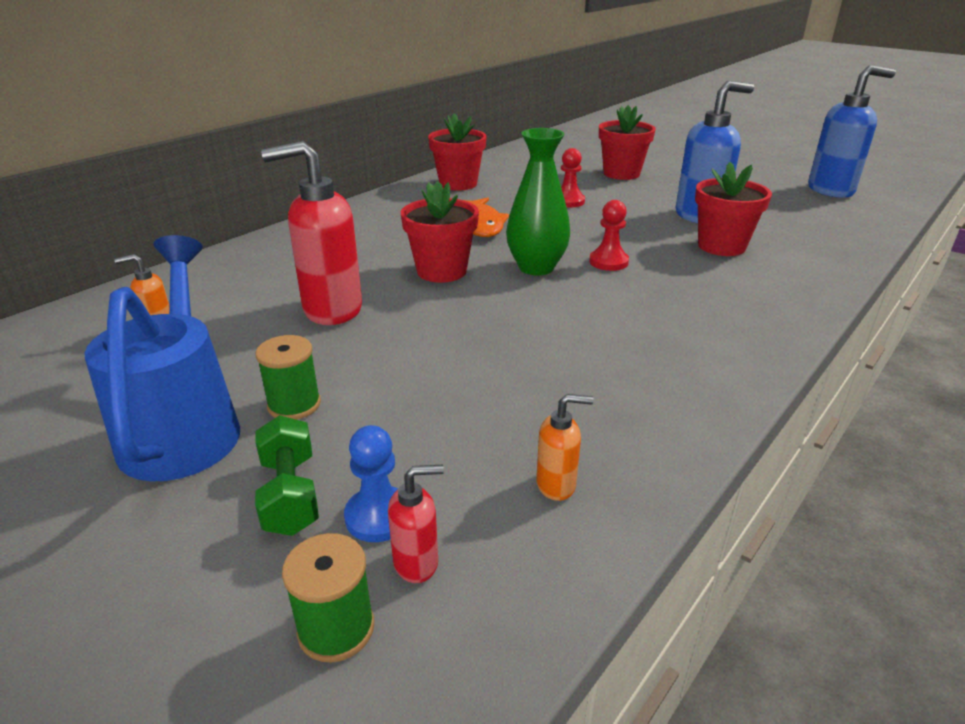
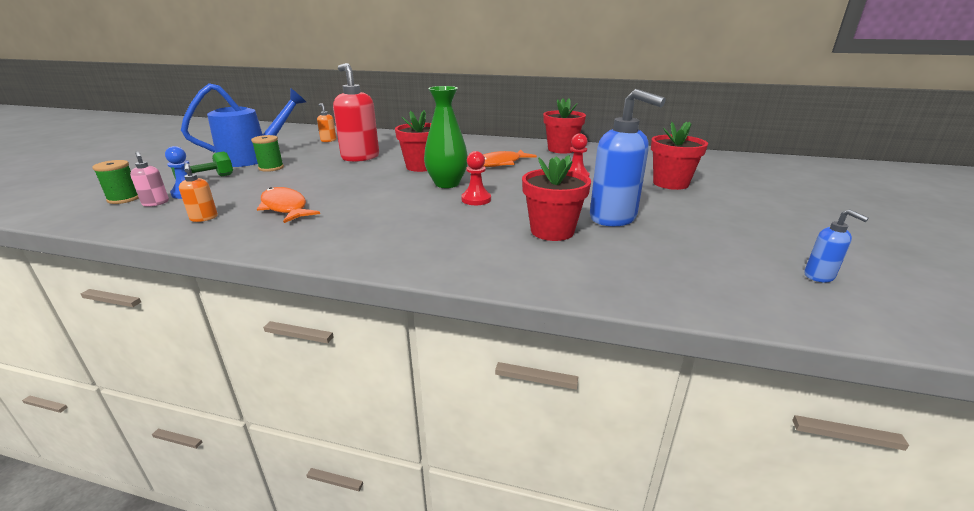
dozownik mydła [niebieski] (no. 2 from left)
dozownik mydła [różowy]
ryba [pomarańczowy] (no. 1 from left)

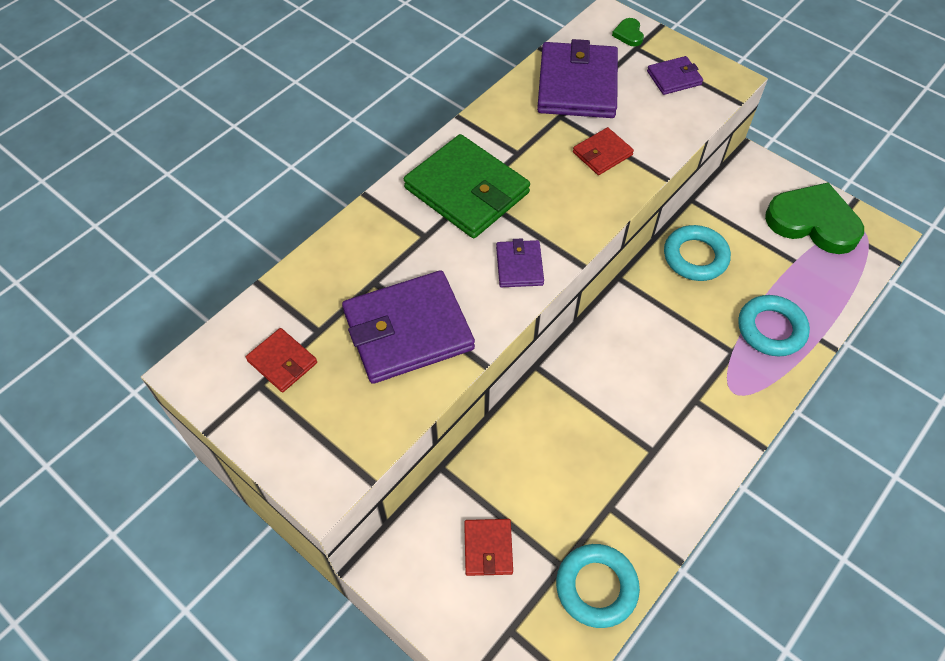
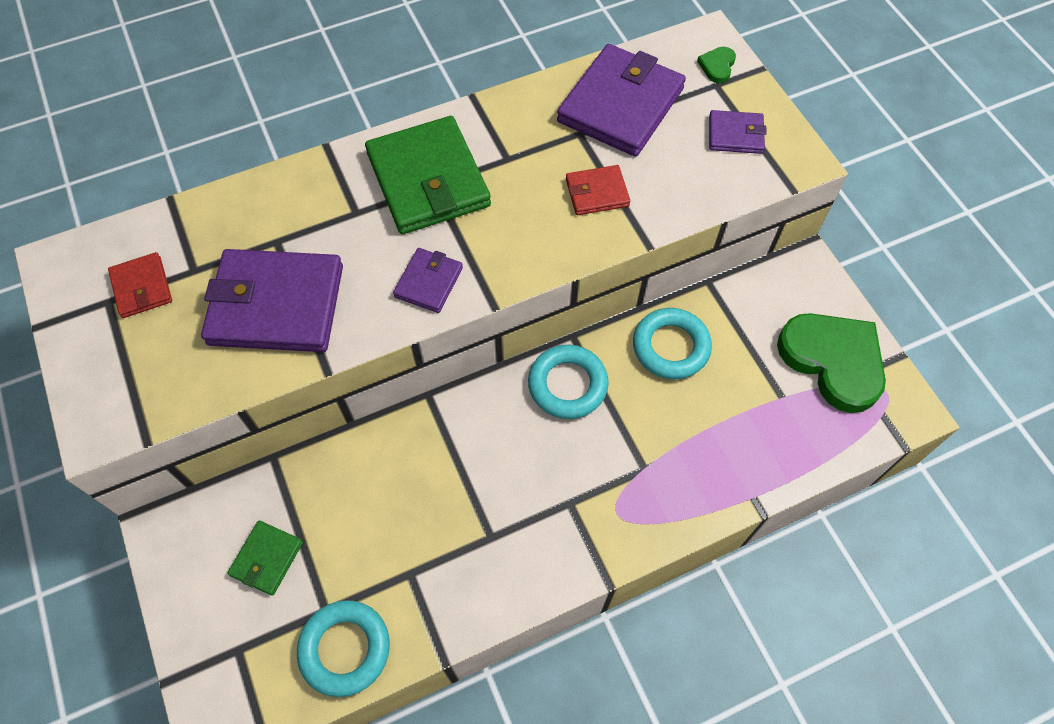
pierścień [turkusowy] (no. 2 from left)
portfel [zielony] (no. 1 from left)

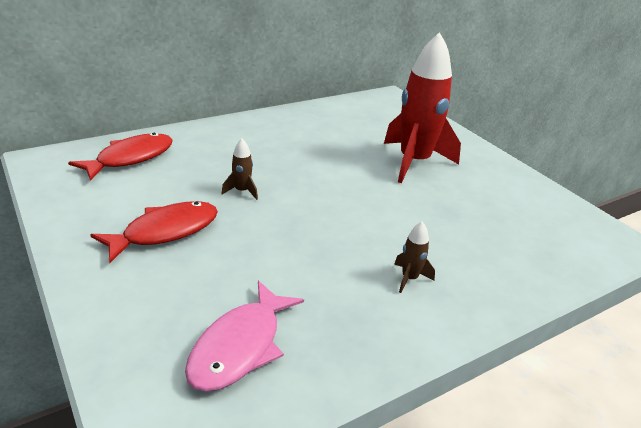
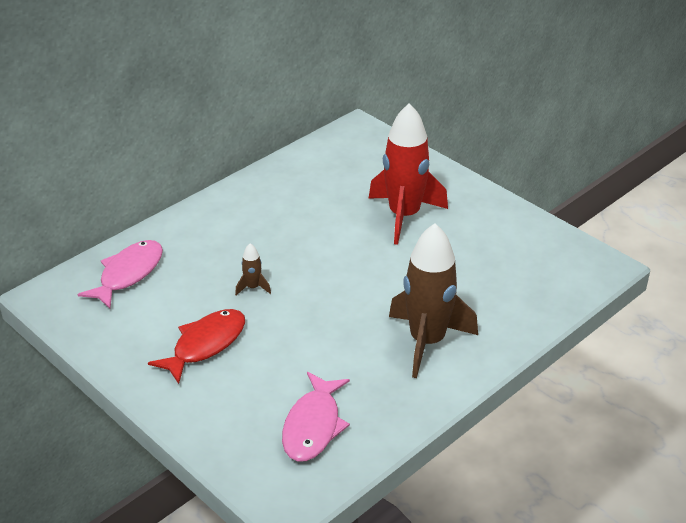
ryba [różowy] (no. 1 from left)
rakieta [brązowy] (no. 2 from left)

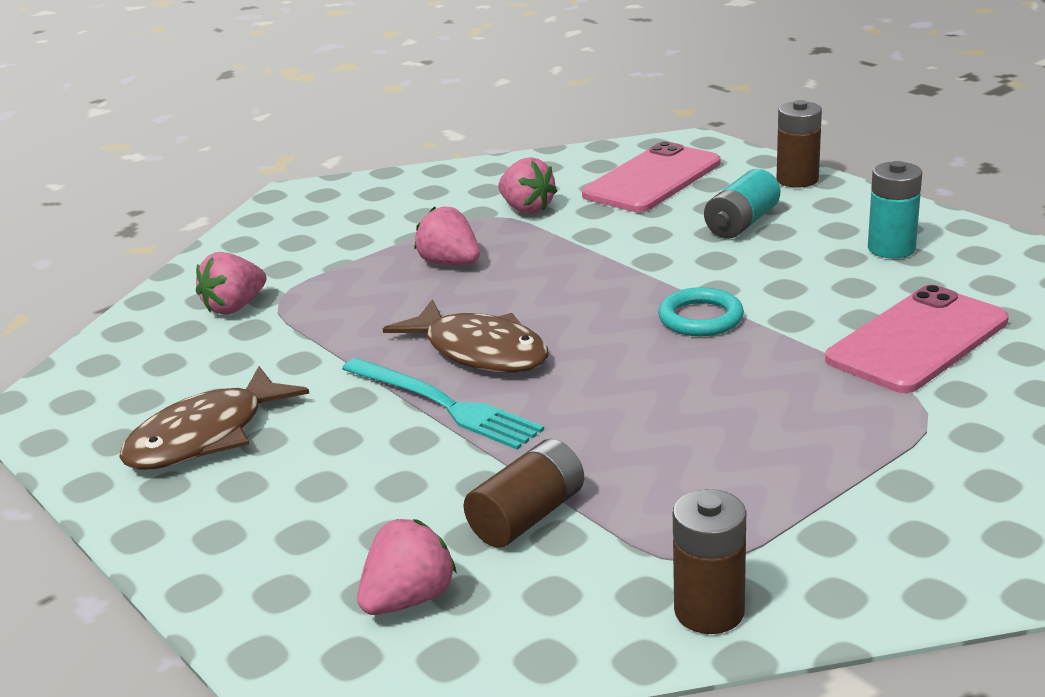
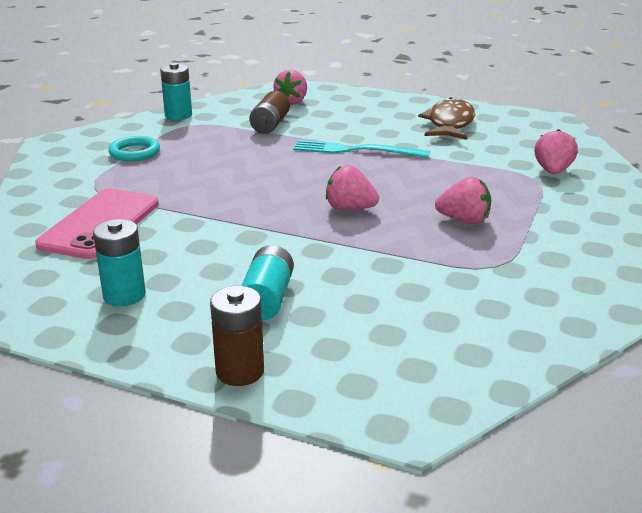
telefon [różowy] (no. 1 from left in the first image)
truskawka [różowy] (no. 2 from left)
pierścień [turkusowy]
ryba [brązowy] (no. 2 from left in the first image)
bateria [turkusowy] (no. 2 from left)

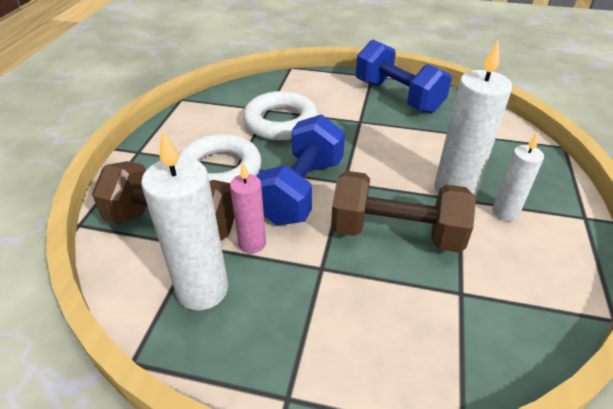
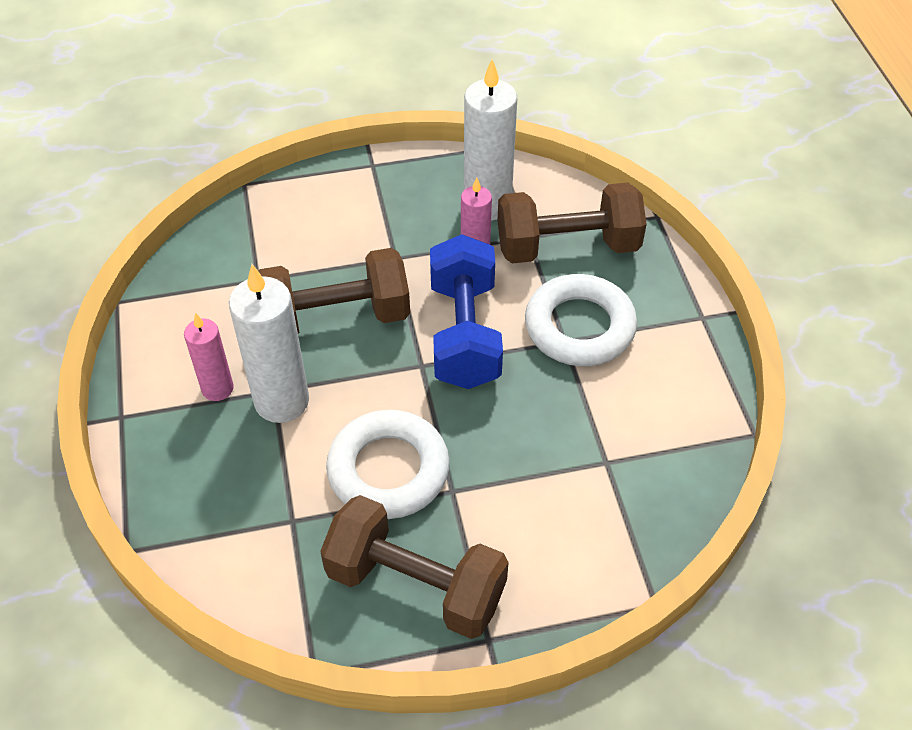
hantel [brązowy] (no. 2 from left)
pierścień [biały] (no. 1 from left)
świeca [różowy] (no. 1 from left)

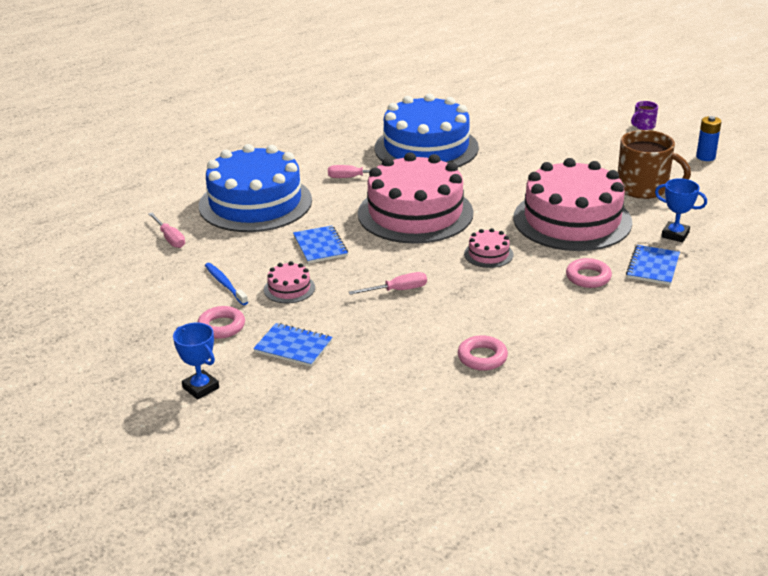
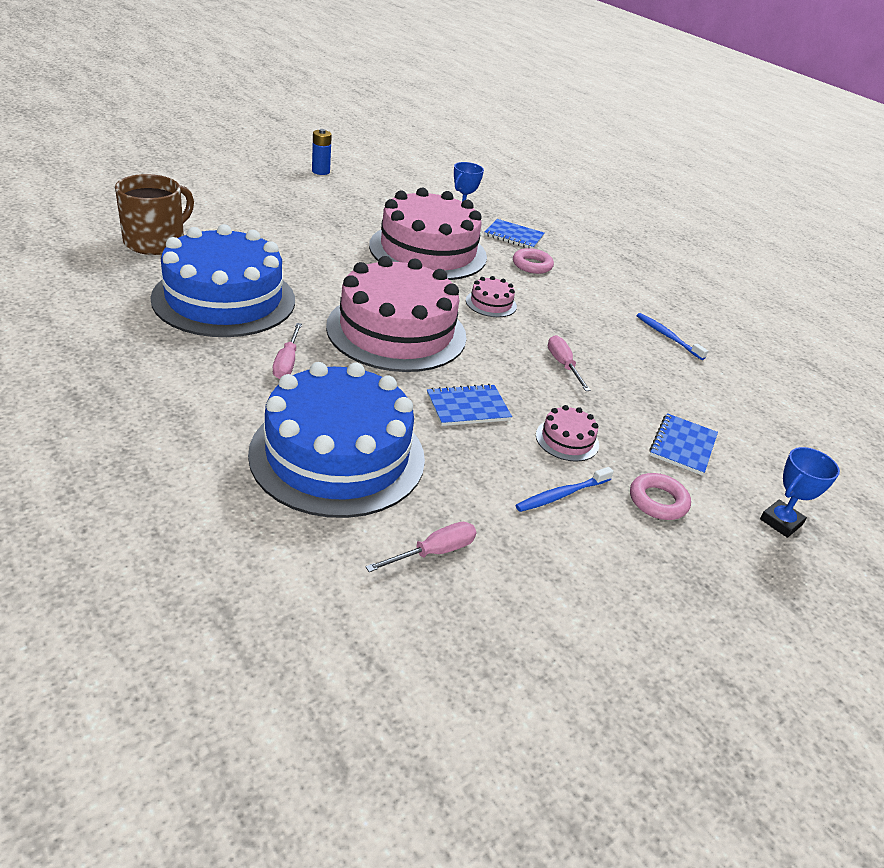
kubek [fioletowy]
kubek [brązowy]
szczoteczka do zębów [niebieski] (no. 2 from left)

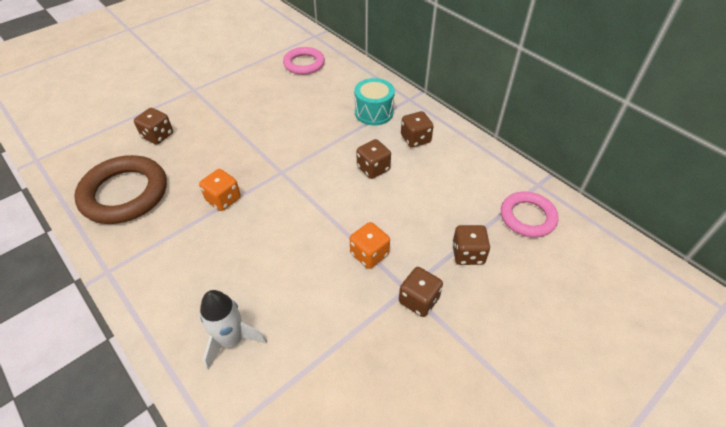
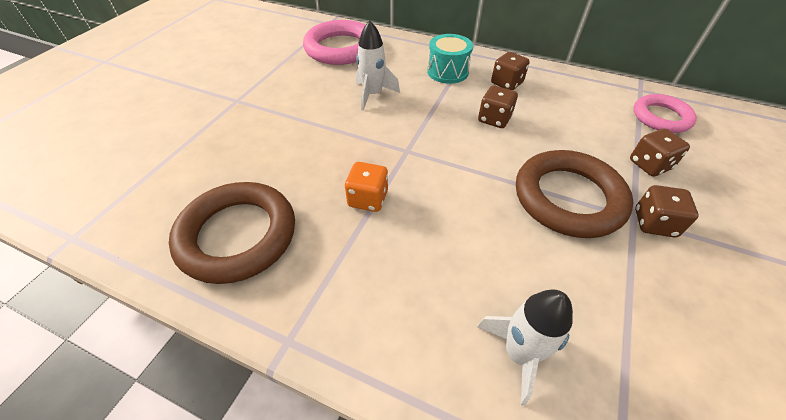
pierścień [różowy] (no. 1 from left)
kostka do gry [brązowy] (no. 1 from left in the first image)
pierścień [brązowy] (no. 2 from left)
rakieta [biały] (no. 1 from left)

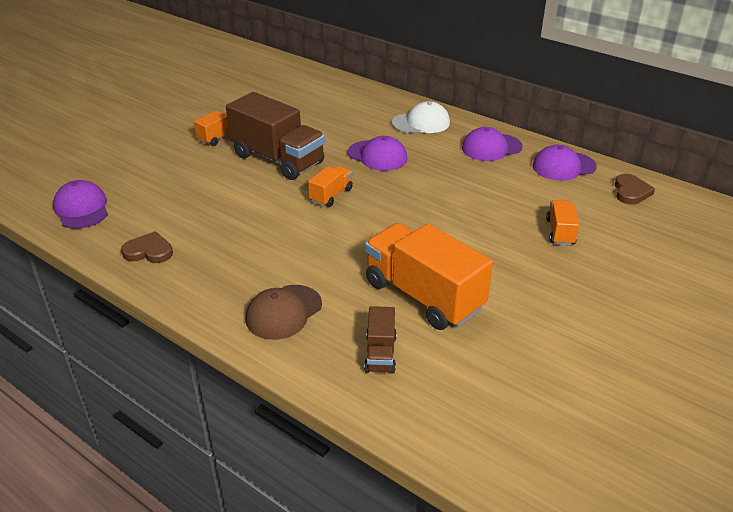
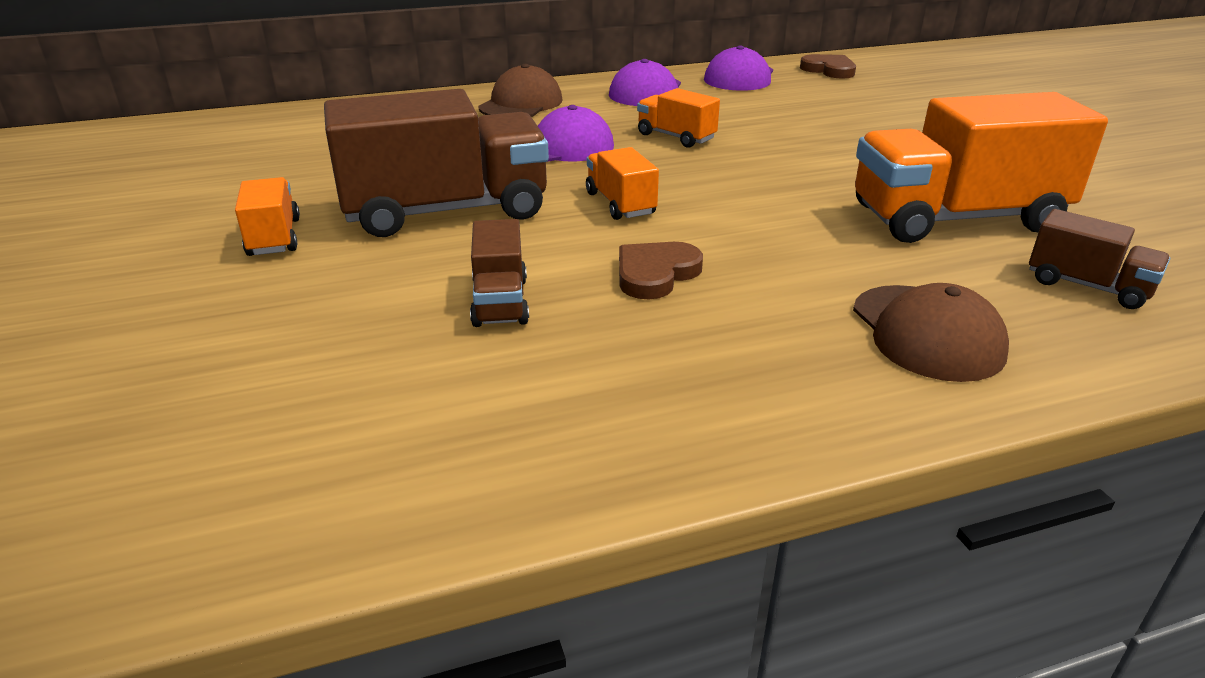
czapka [brązowy] (no. 1 from left)
czapka [fioletowy] (no. 1 from left in the first image)
ciężarówka [pomarańczowy] (no. 3 from left)
serce [brązowy] (no. 1 from left)
ciężarówka [brązowy] (no. 2 from left)

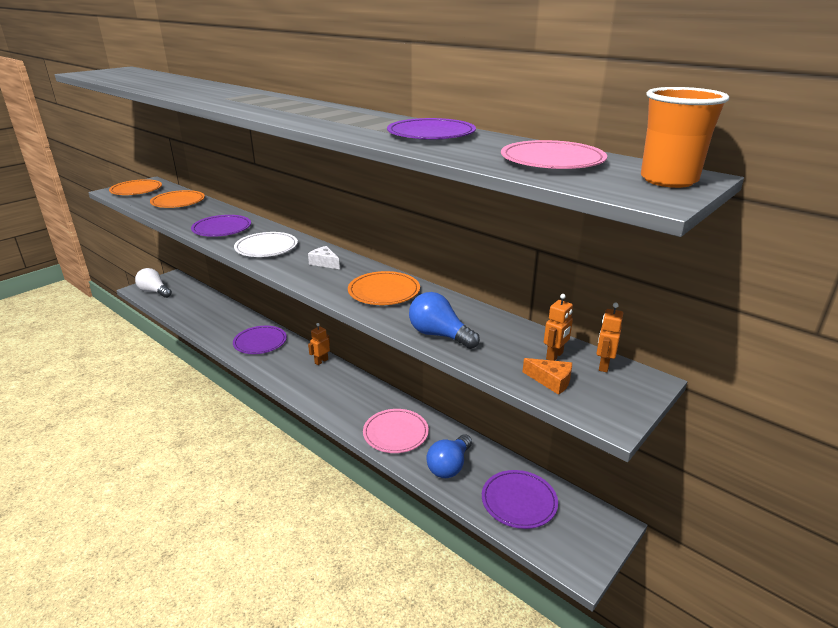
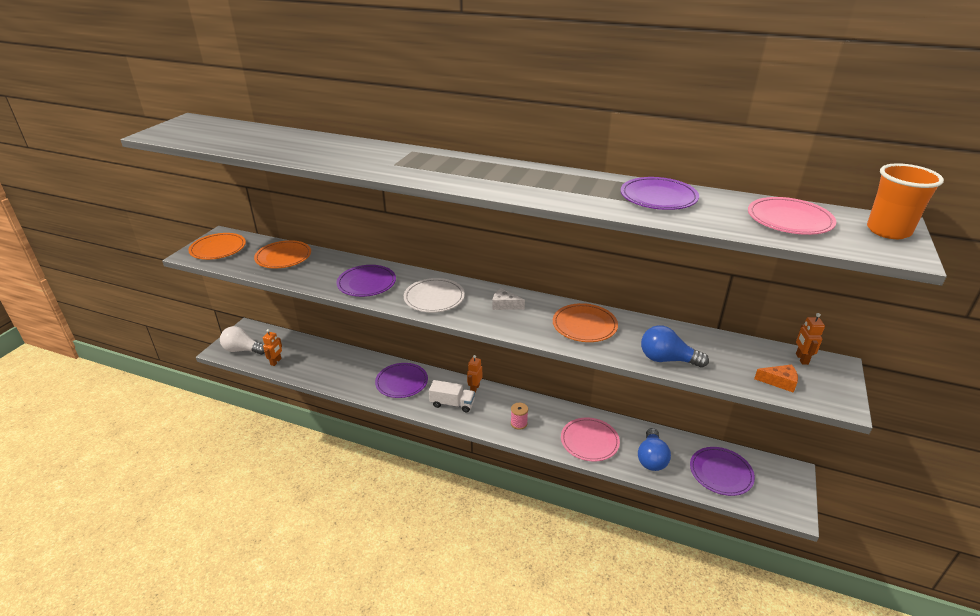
robot [pomarańczowy] (no. 1 from left)
ciężarówka [biały]
szpulka [różowy]

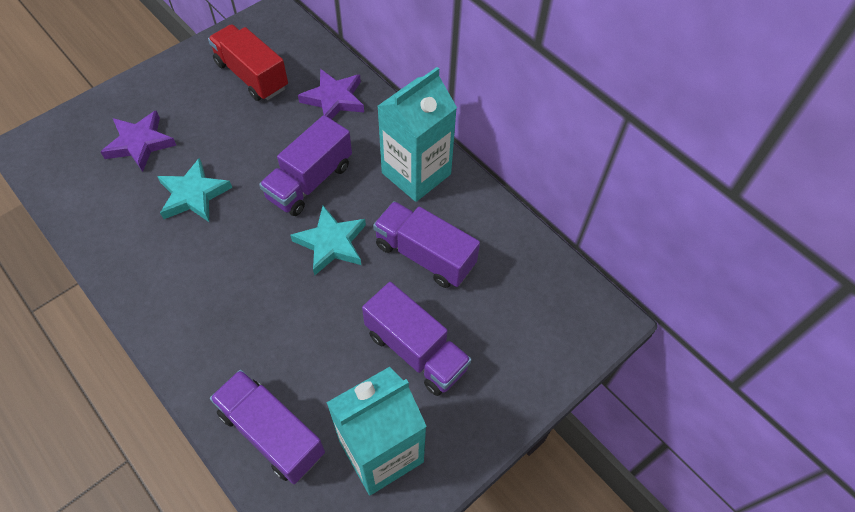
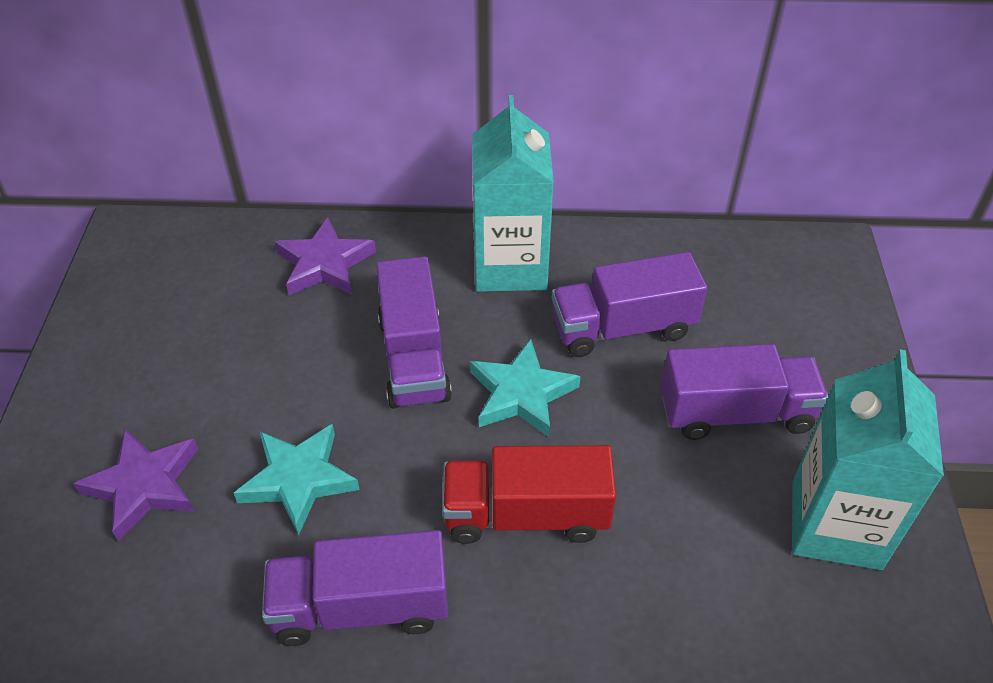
ciężarówka [czerwony]
ciężarówka [fioletowy] (no. 1 from left)

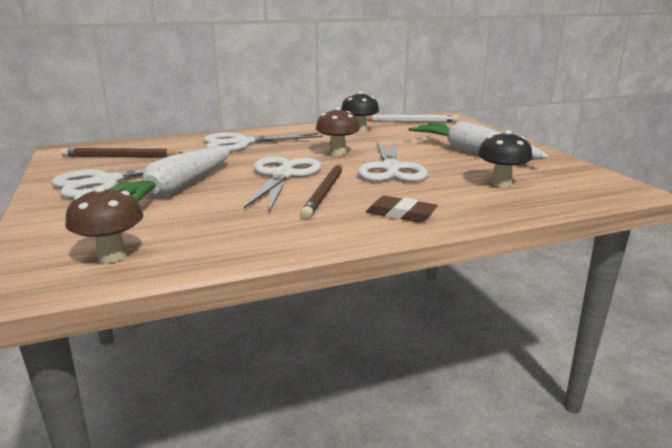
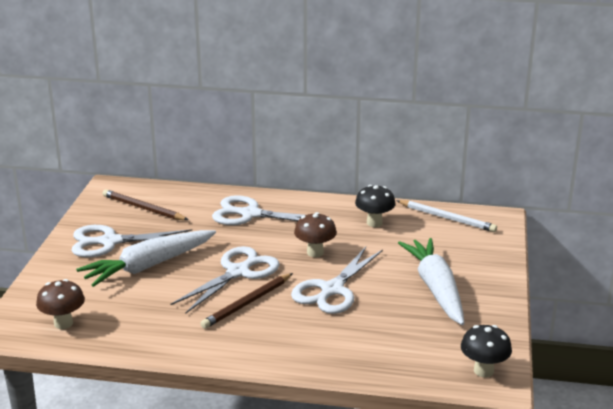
grzyb [czarny] (no. 2 from left)
gumka do mazania [brązowy]

